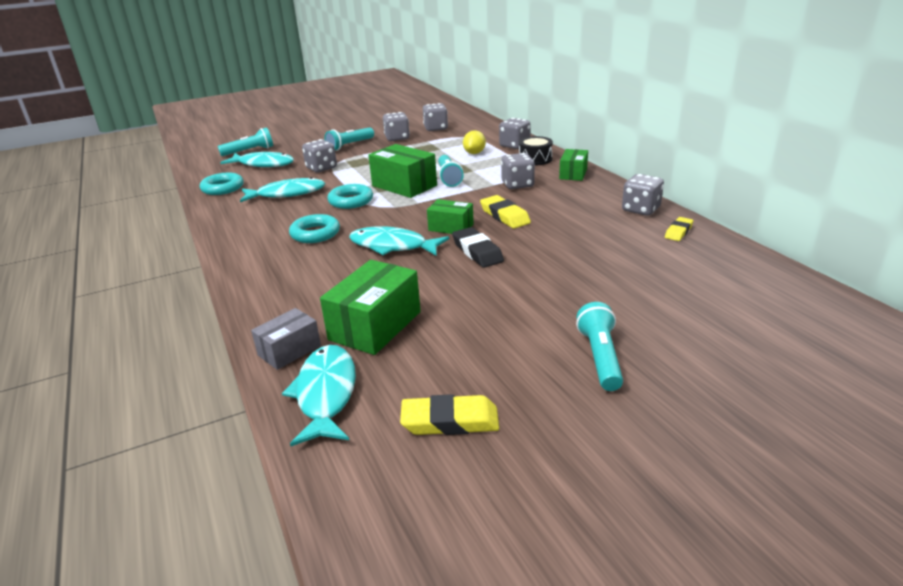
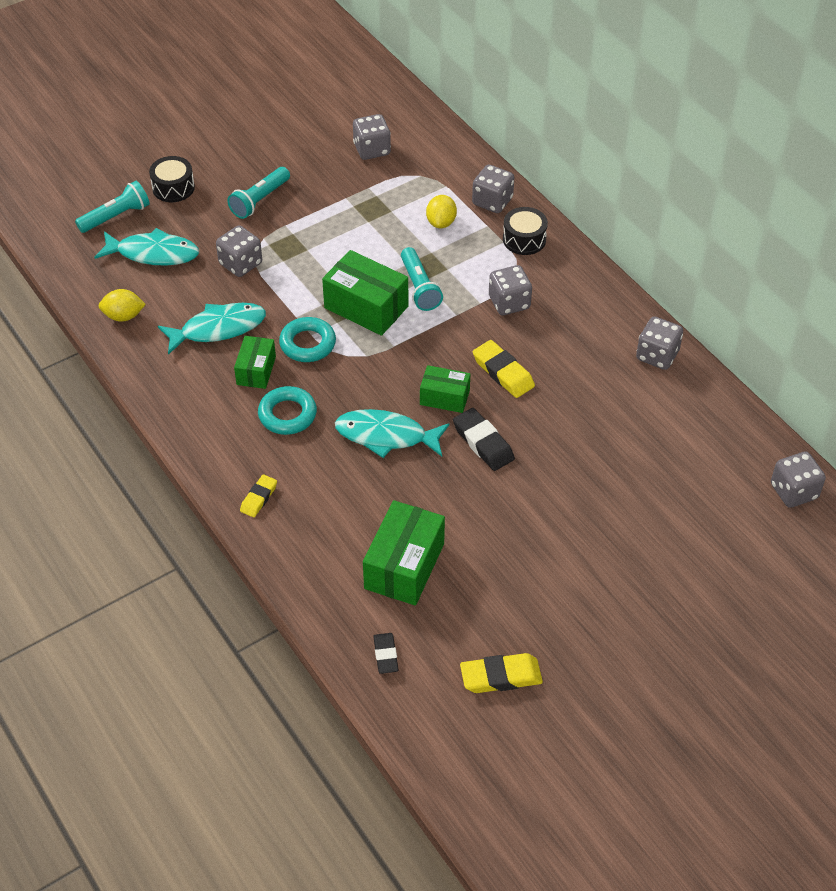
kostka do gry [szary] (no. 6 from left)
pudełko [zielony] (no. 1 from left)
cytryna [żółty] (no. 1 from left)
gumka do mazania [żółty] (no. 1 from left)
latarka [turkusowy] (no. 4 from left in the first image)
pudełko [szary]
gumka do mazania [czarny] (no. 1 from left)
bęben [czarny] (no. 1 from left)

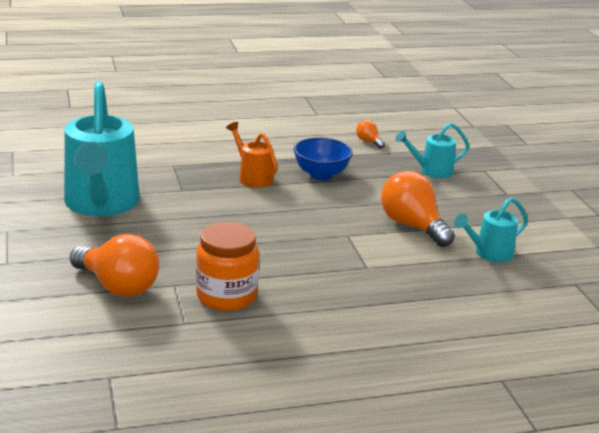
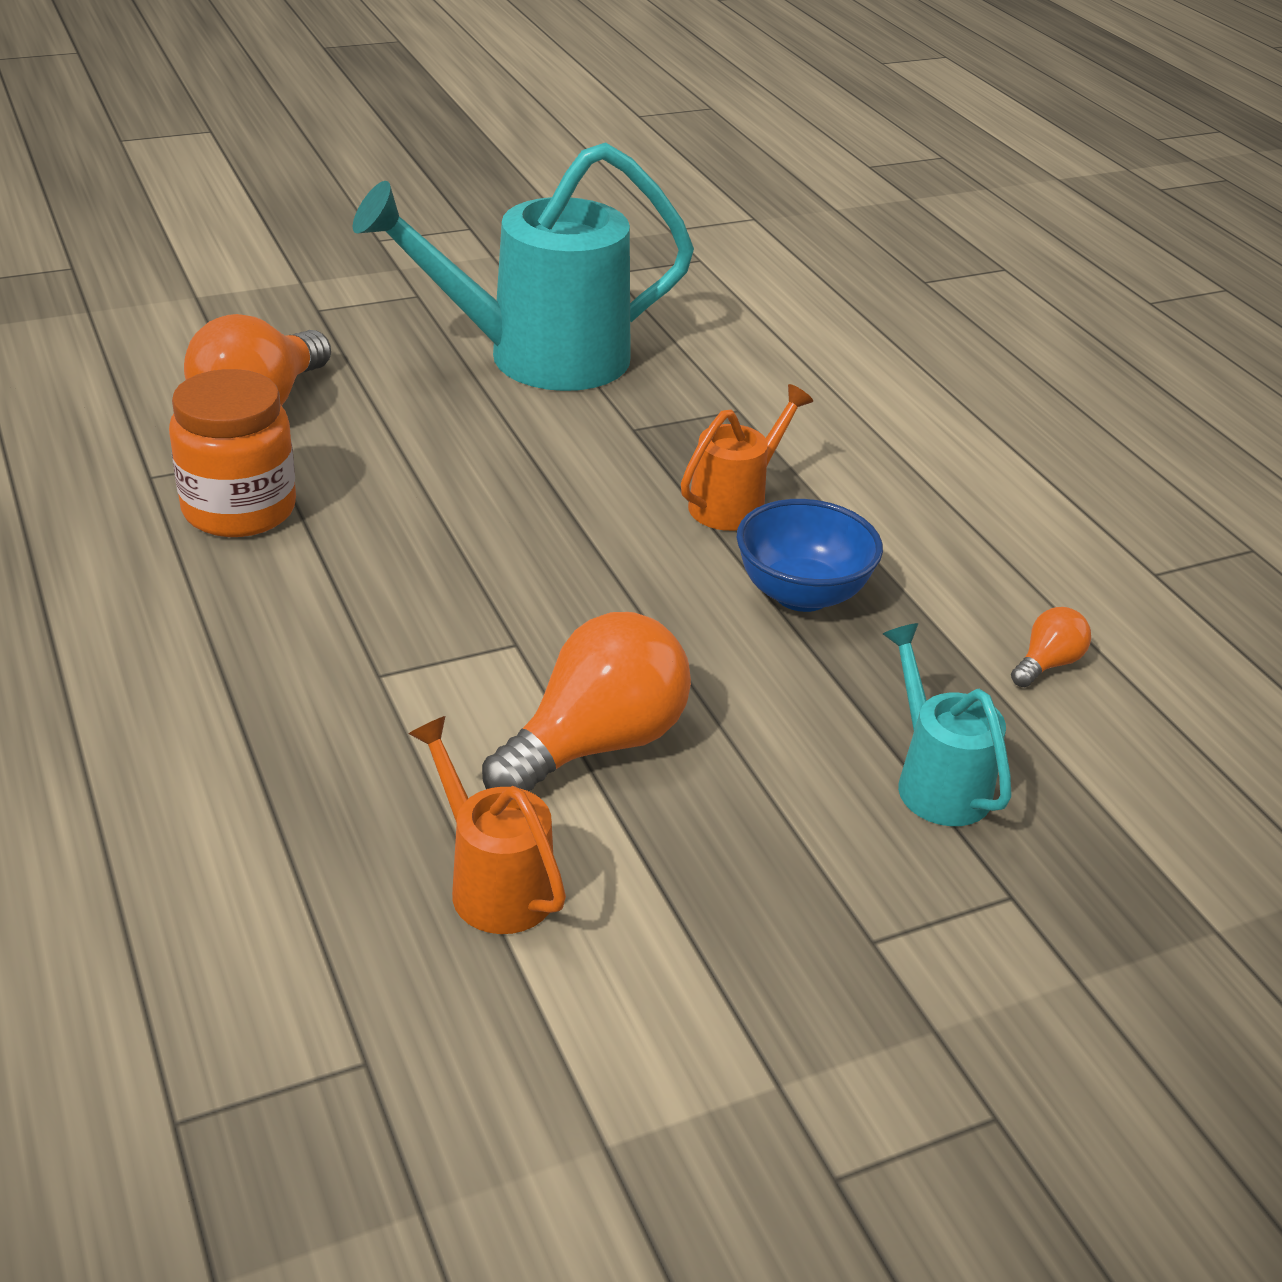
konewka [pomarańczowy] (no. 1 from left)

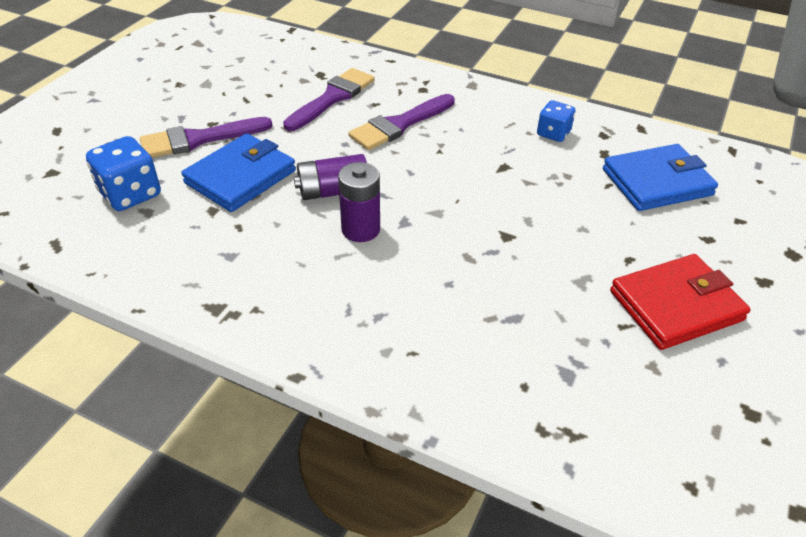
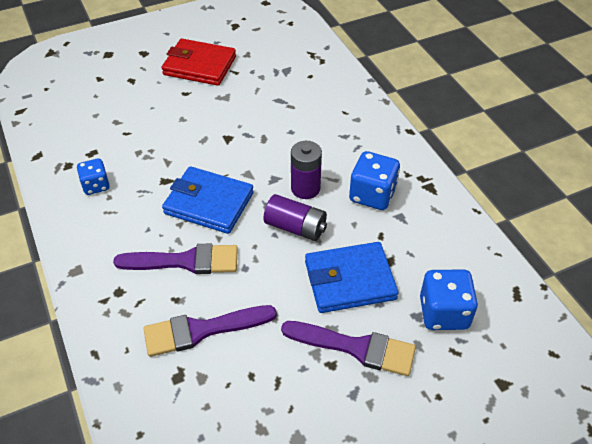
portfel [niebieski] (no. 1 from left)
kostka do gry [niebieski] (no. 2 from left)

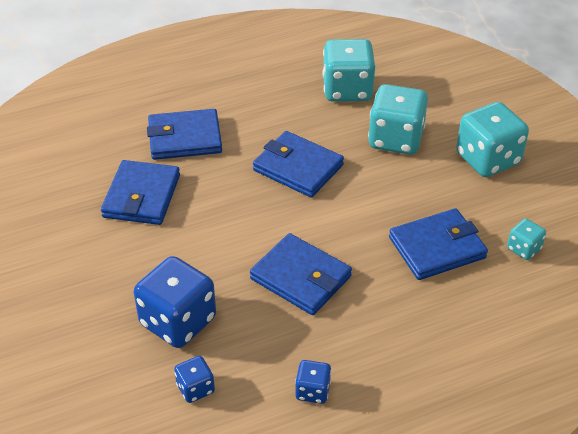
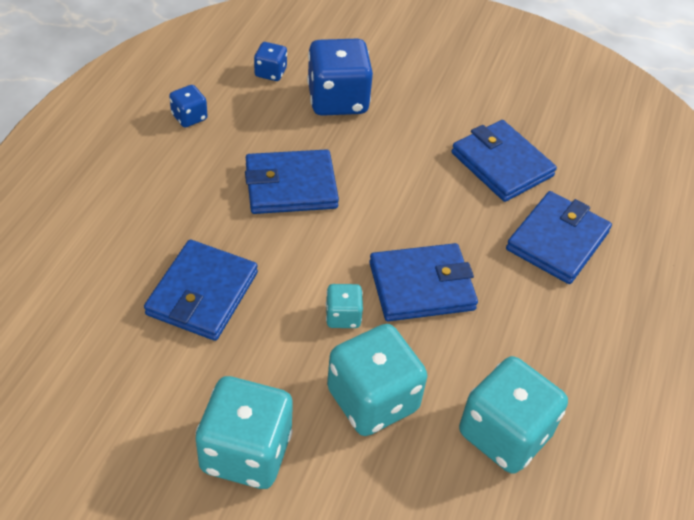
kostka do gry [turkusowy] (no. 2 from left)

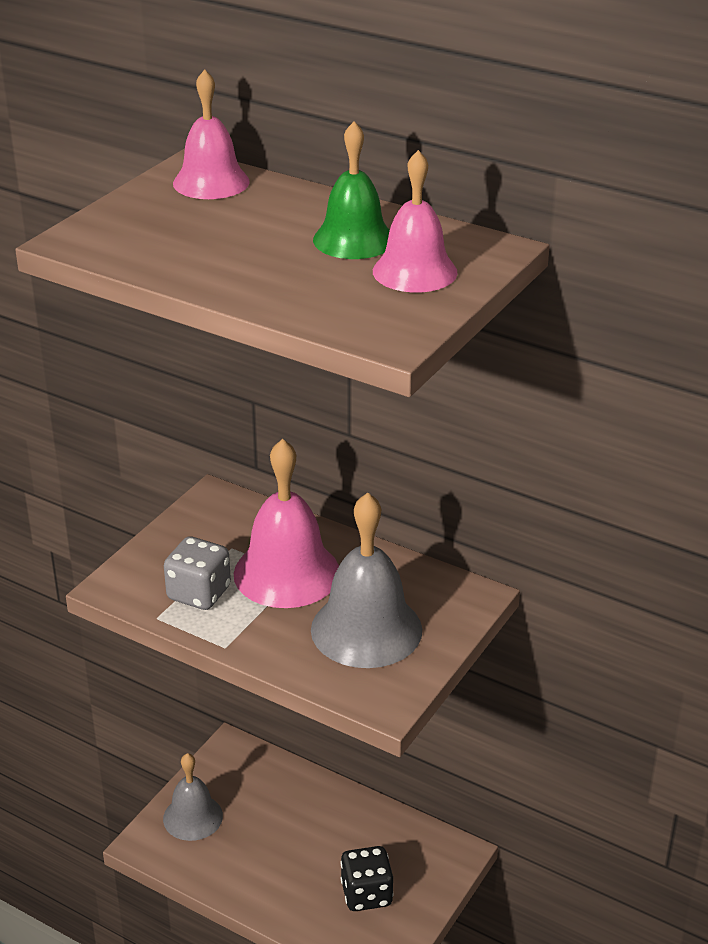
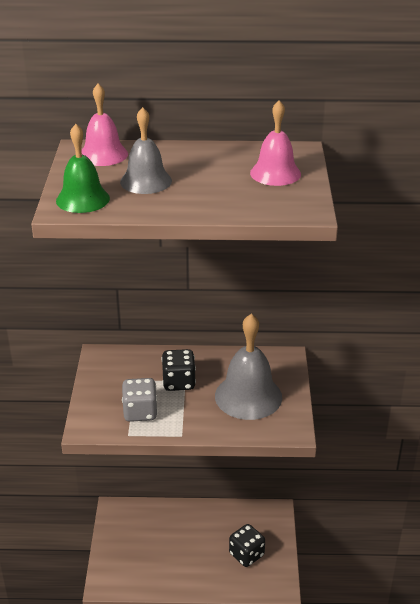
dzwonek [zielony]
kostka do gry [czarny] (no. 1 from left)
dzwonek [szary] (no. 1 from left)

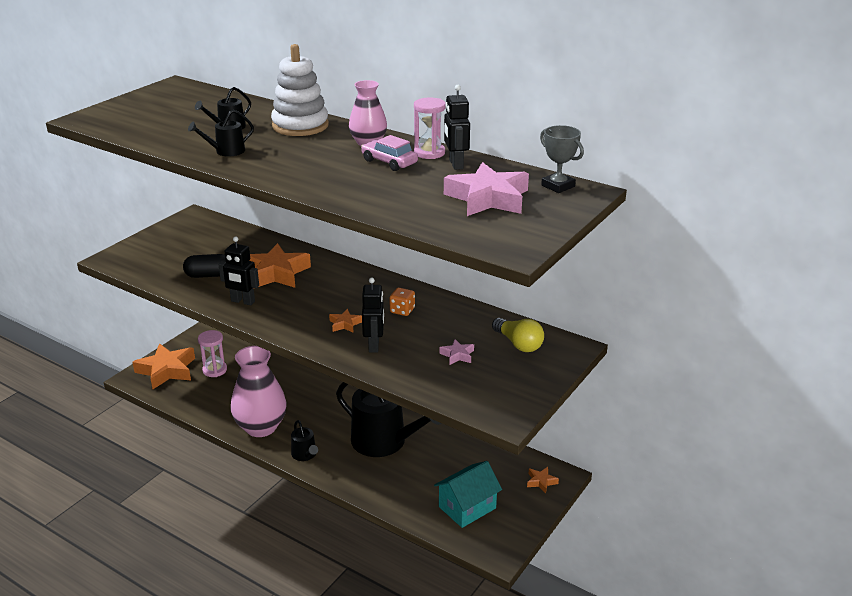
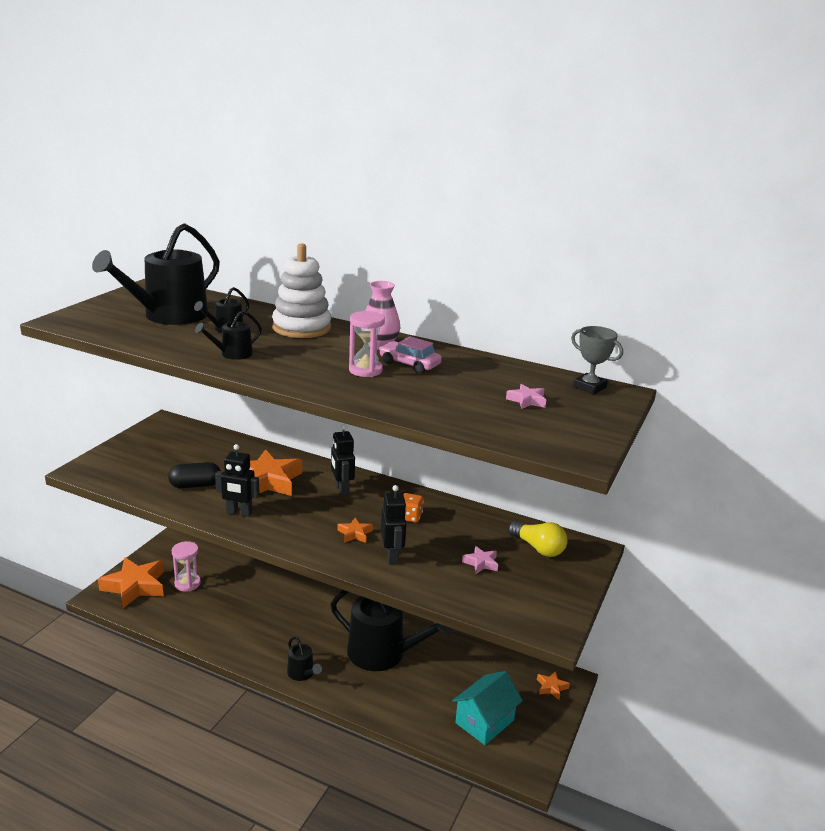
robot [czarny] (no. 2 from left)
klepsydra [różowy] (no. 2 from left)
gwiazda [różowy] (no. 2 from left)
wazon [różowy] (no. 1 from left in the first image)
konewka [czarny] (no. 1 from left)

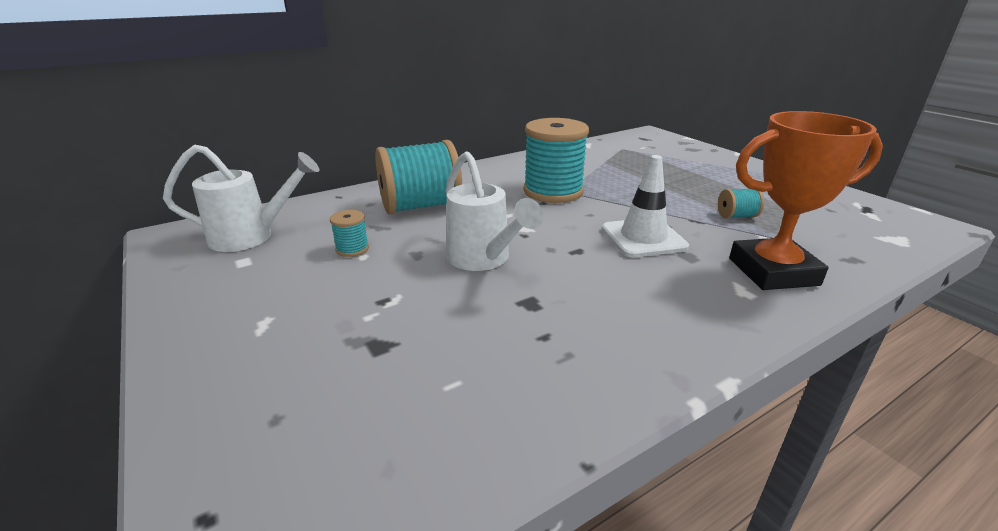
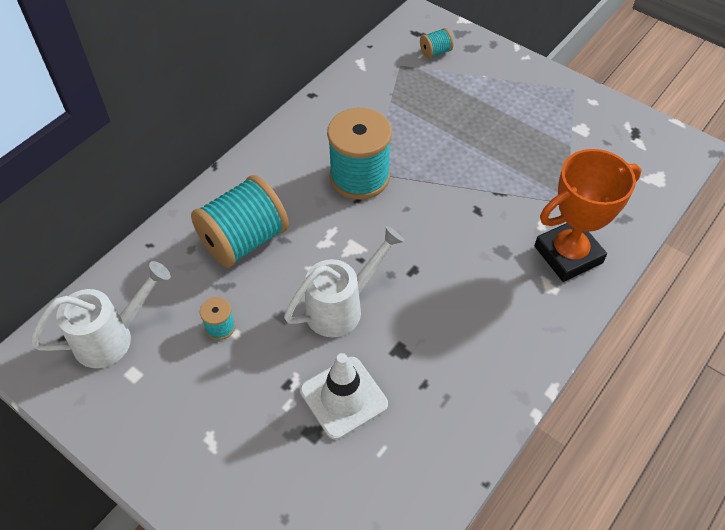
konewka [biały] (no. 2 from left)
pachołek [biały]
szpulka [turkusowy] (no. 4 from left)

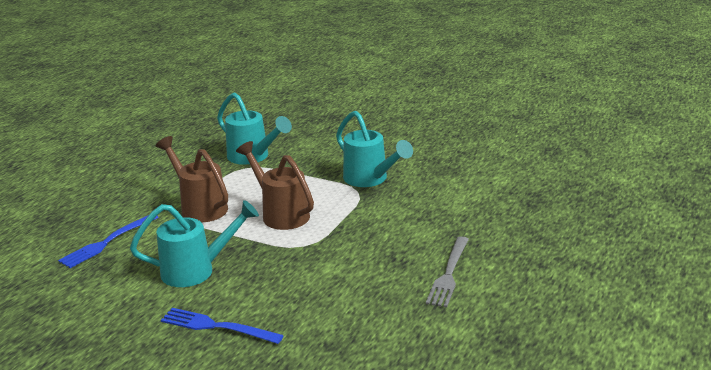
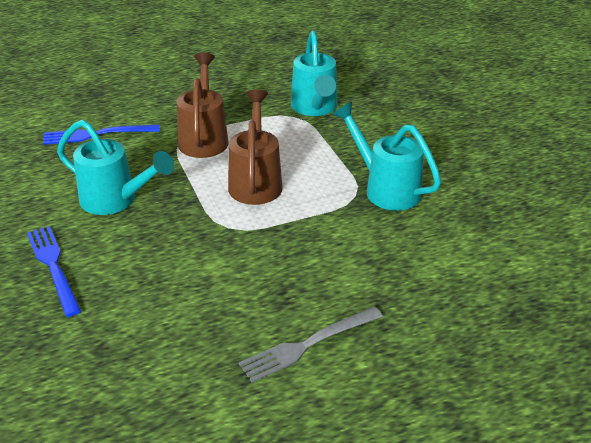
konewka [turkusowy] (no. 3 from left)

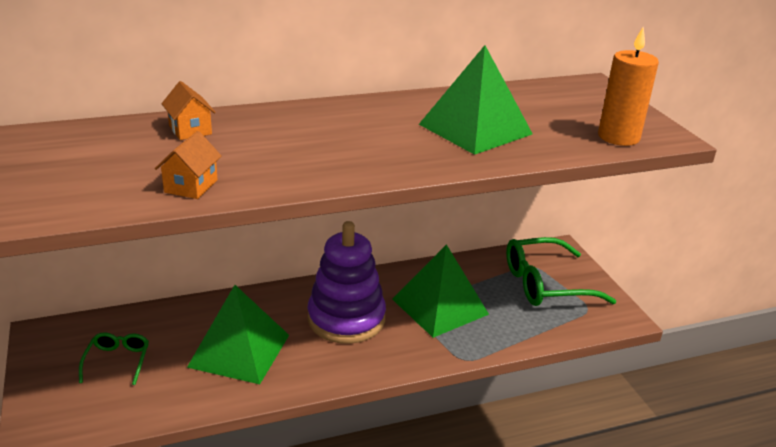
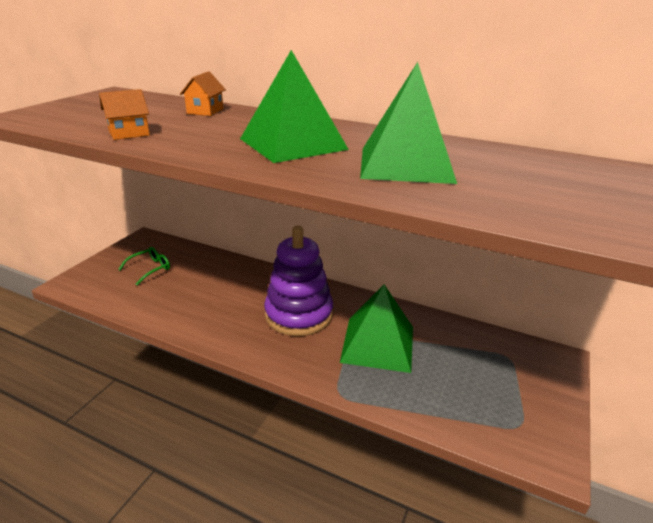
świeca [pomarańczowy]
okulary [zielony] (no. 2 from left in the first image)
piramida [zielony] (no. 1 from left)

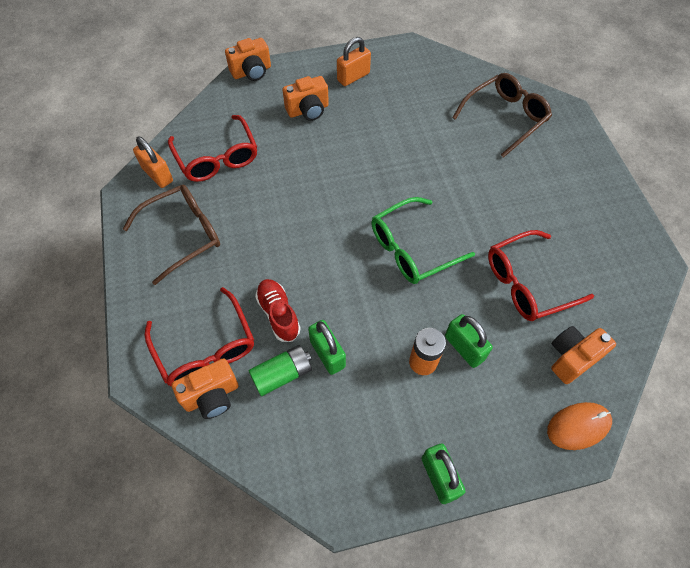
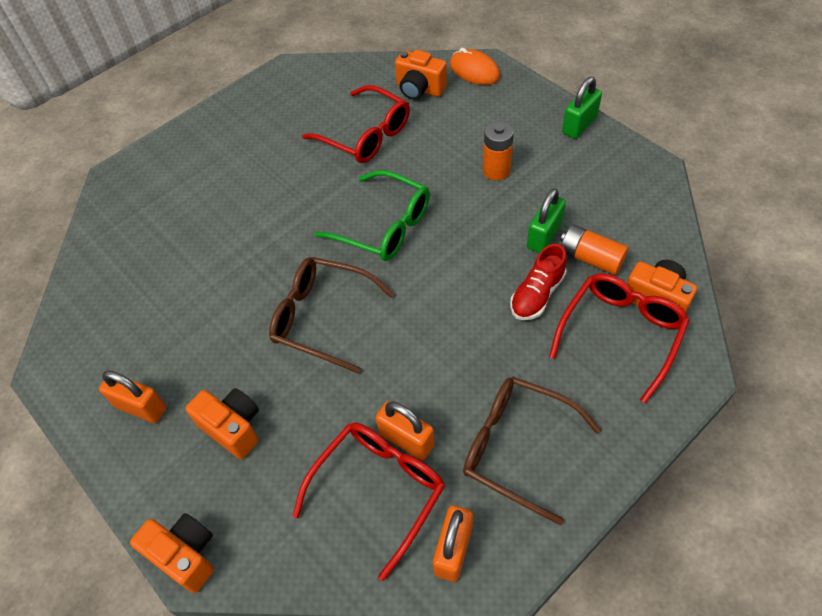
okulary [brązowy] (no. 1 from left)
kłódka [zielony] (no. 3 from left in the first image)
bateria [pomarańczowy] (no. 2 from left)
kłódka [pomarańczowy] (no. 2 from left)

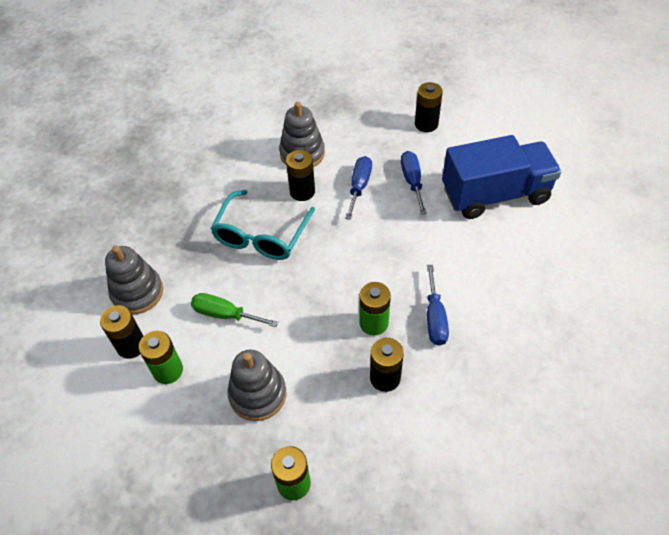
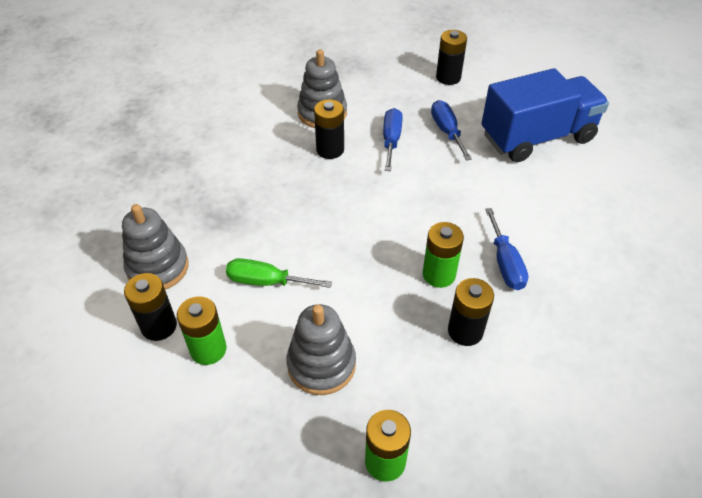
okulary [turkusowy]

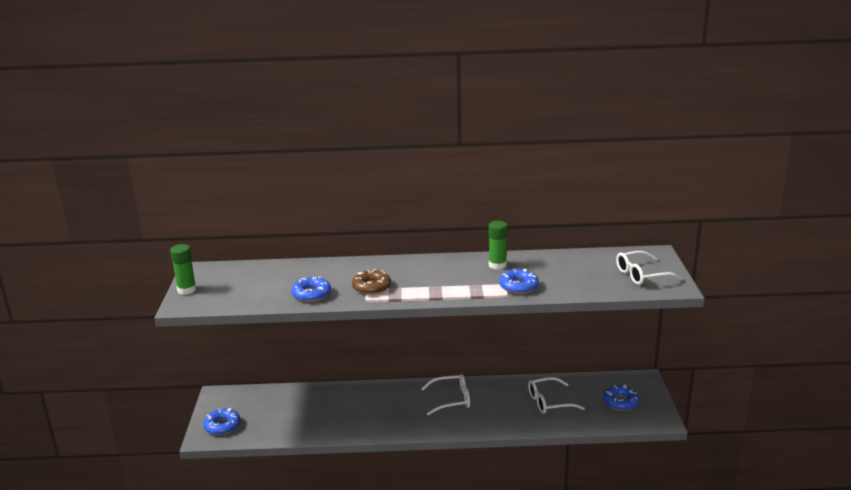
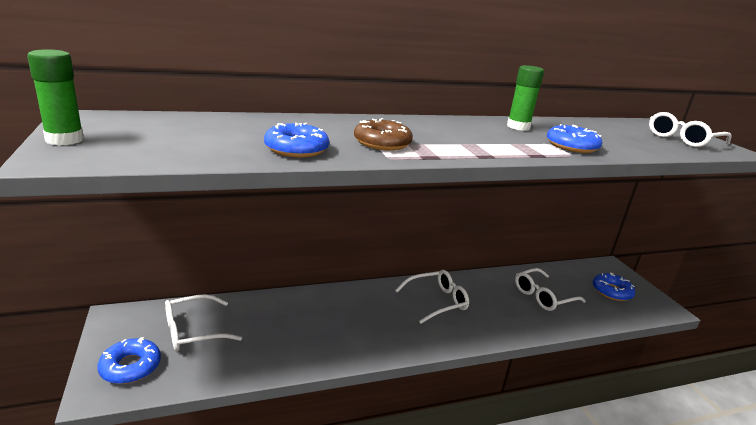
okulary [biały] (no. 1 from left)

